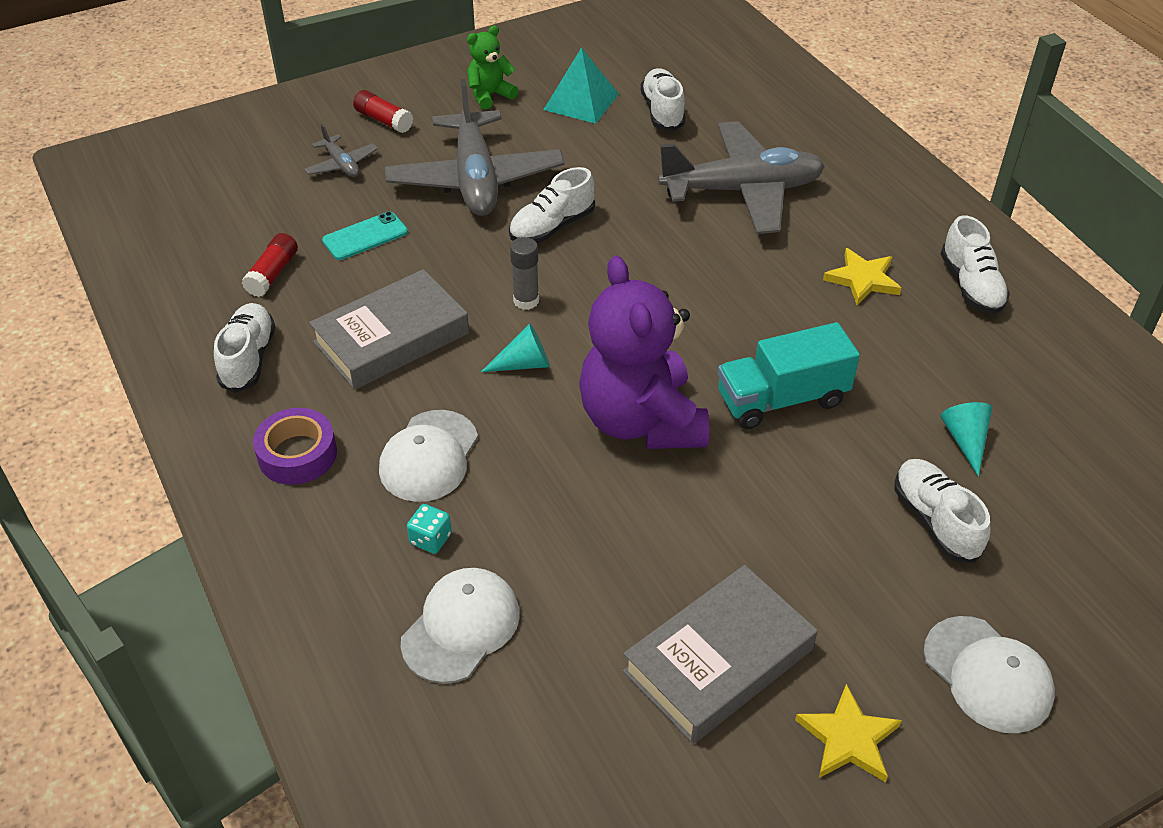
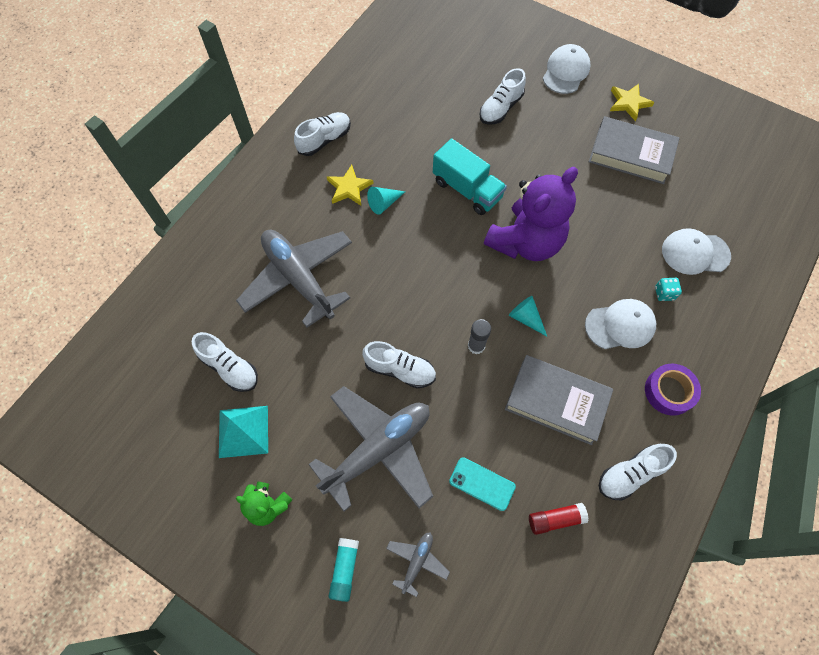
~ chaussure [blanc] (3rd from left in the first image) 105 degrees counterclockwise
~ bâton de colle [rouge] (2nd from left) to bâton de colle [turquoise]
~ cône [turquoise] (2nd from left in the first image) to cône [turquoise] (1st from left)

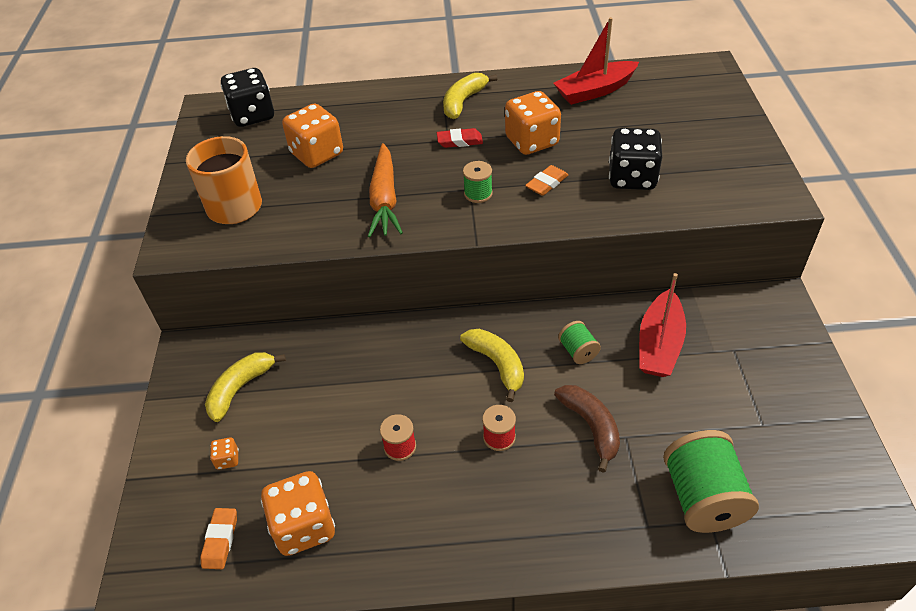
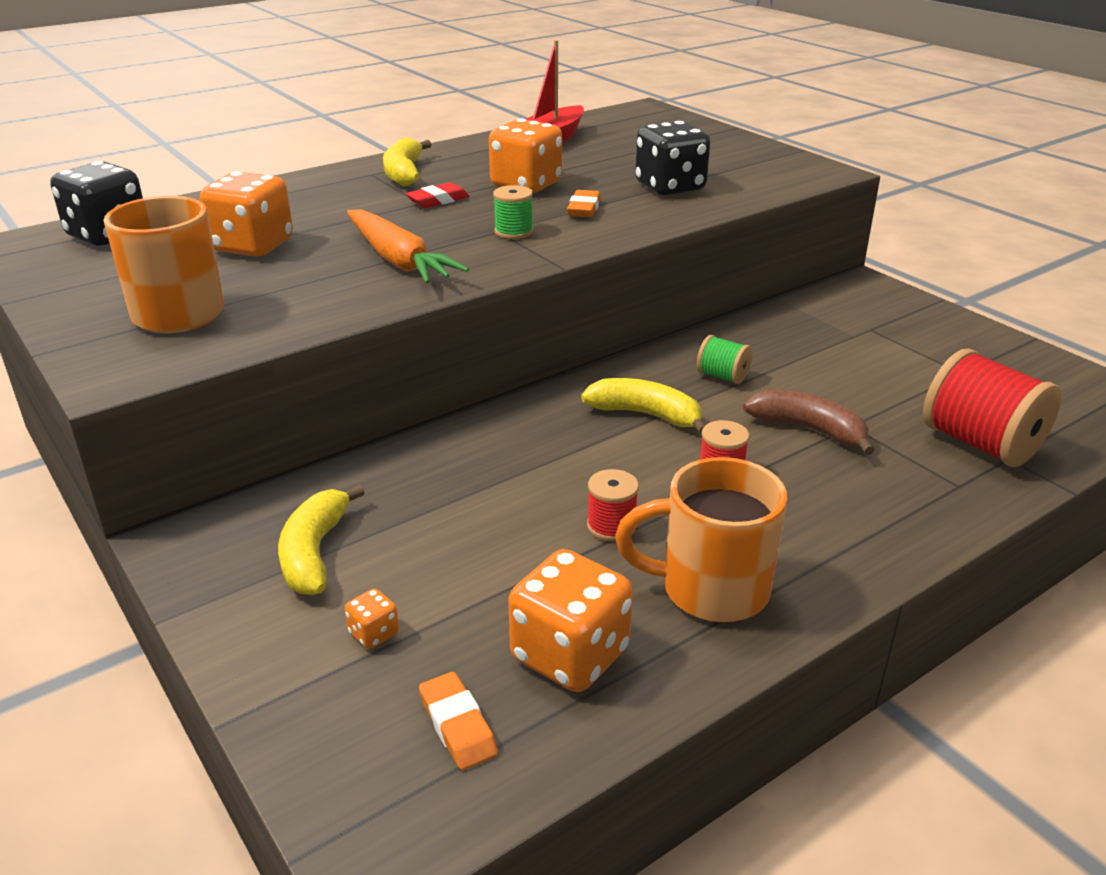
- bateau [rouge] (2nd from left)
~ bobine [vert] (3rd from left) to bobine [rouge] (3rd from left)
+ tasse [orange] (2nd from left)

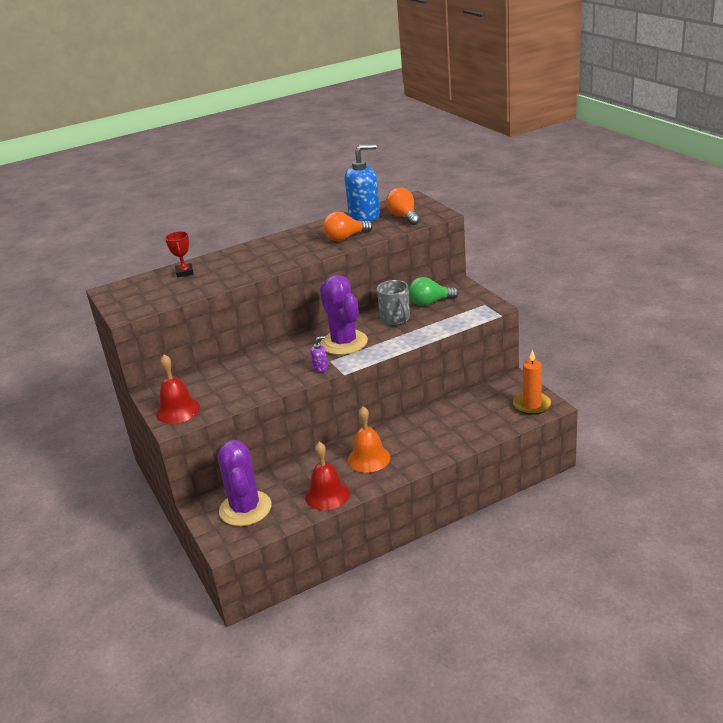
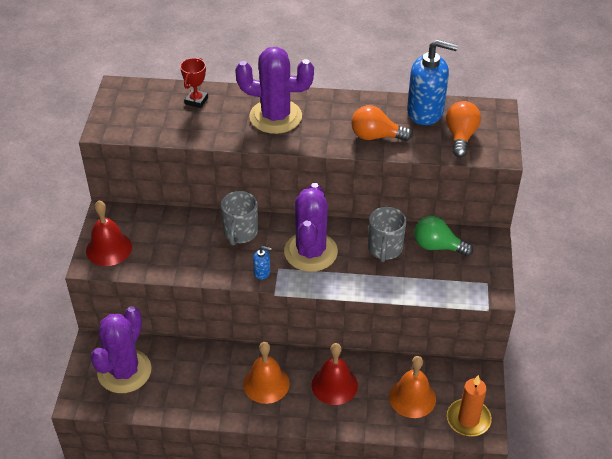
~ distributeur de savon [violet] to distributeur de savon [bleu] (1st from left)
~ cloche [rouge] (2nd from left)
+ cactus [violet] (2nd from left)
+ tasse [gris] (1st from left)
+ cloche [orange] (2nd from left)

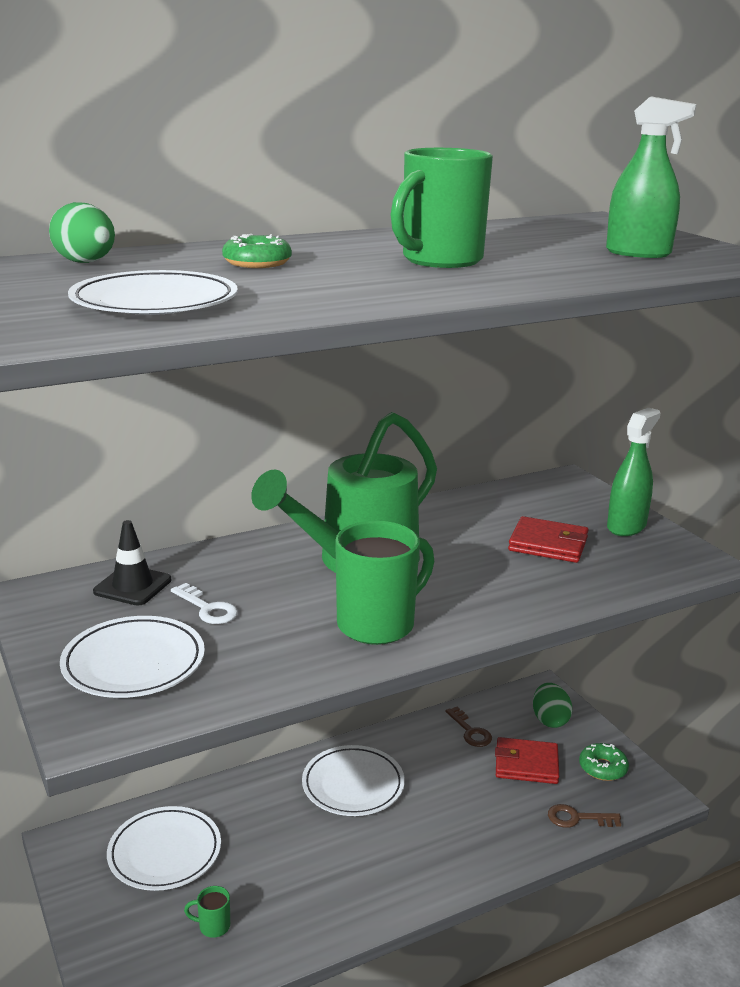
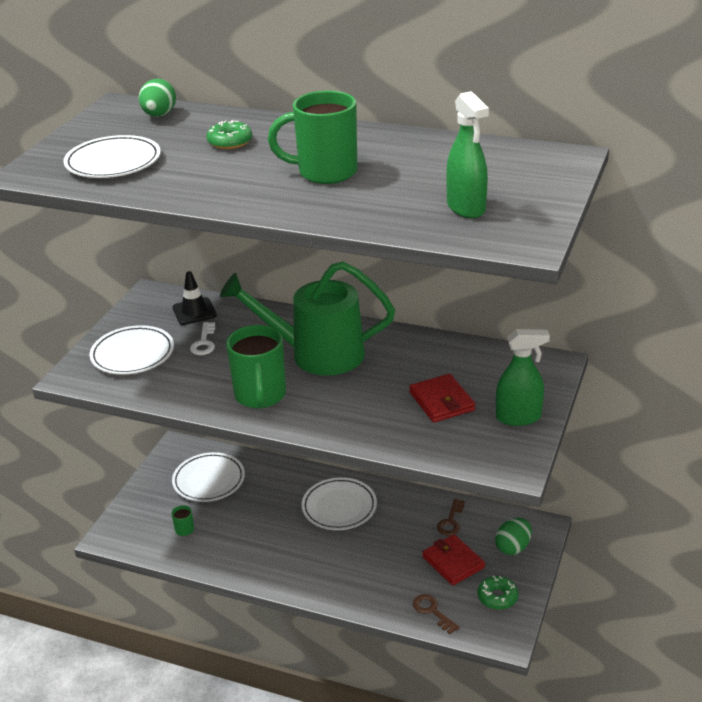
~ tasse [vert] (2nd from left) 75 degrees clockwise

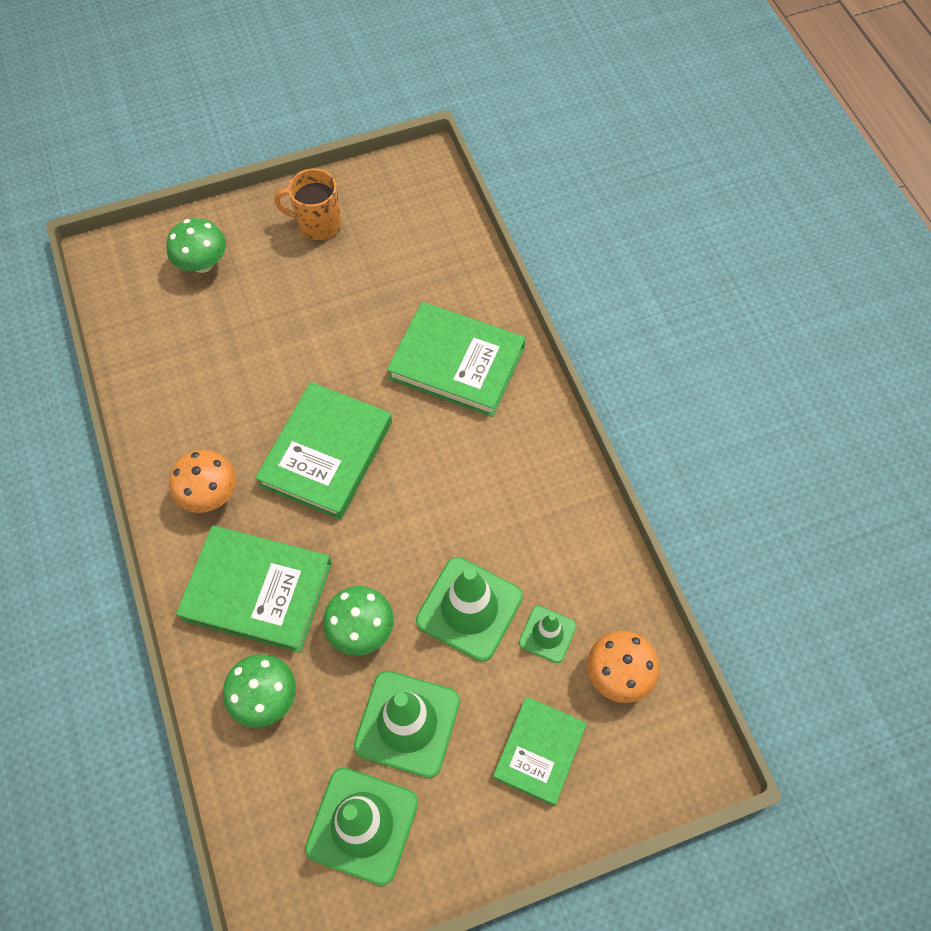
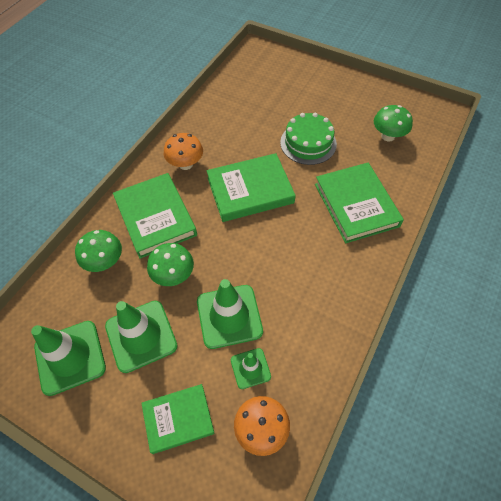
- tasse [orange]
~ champignon [vert] (1st from left in the first image) to champignon [vert] (3rd from left)
+ gâteau [vert]

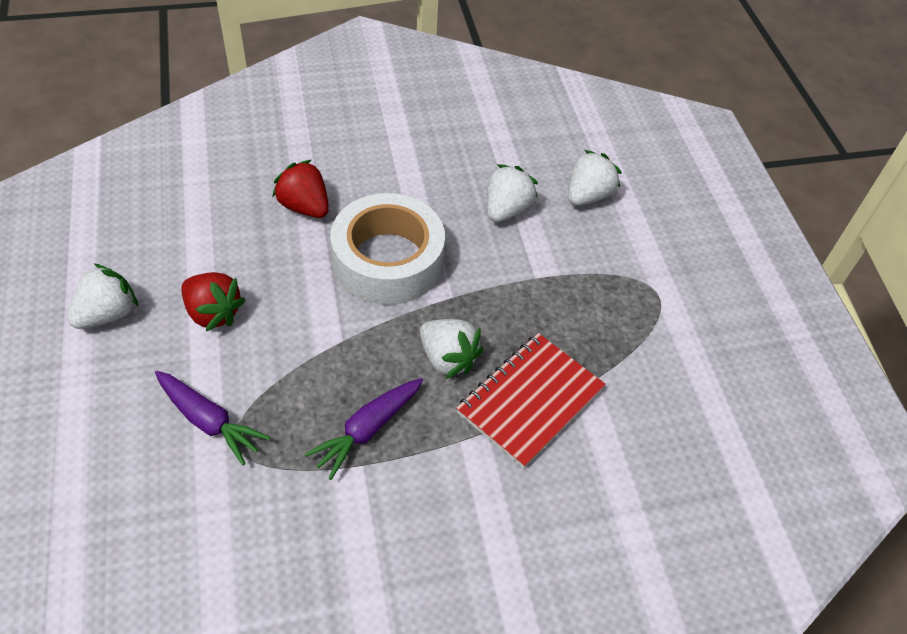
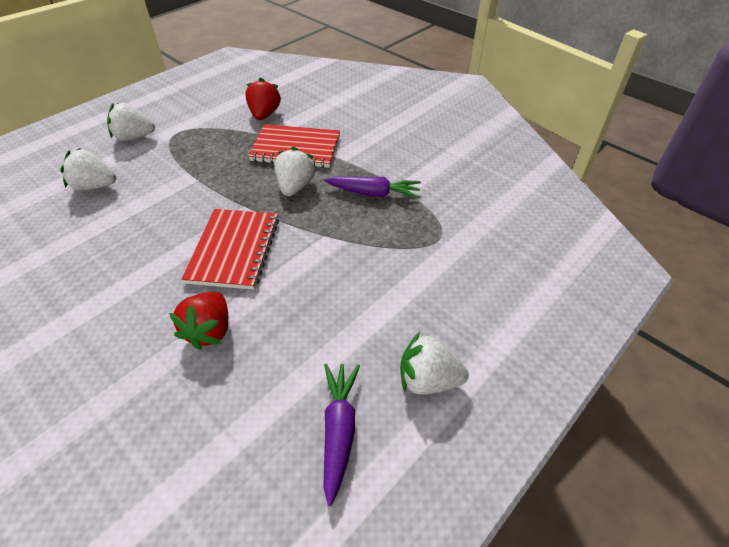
~ fraise [blanc] (3rd from left in the first image) to fraise [blanc] (2nd from left)
~ ruban adhésif [blanc] to carnet [rouge] (1st from left)
~ fraise [rouge] (1st from left in the first image) to fraise [rouge] (2nd from left)
~ carotte [violet] (1st from left)

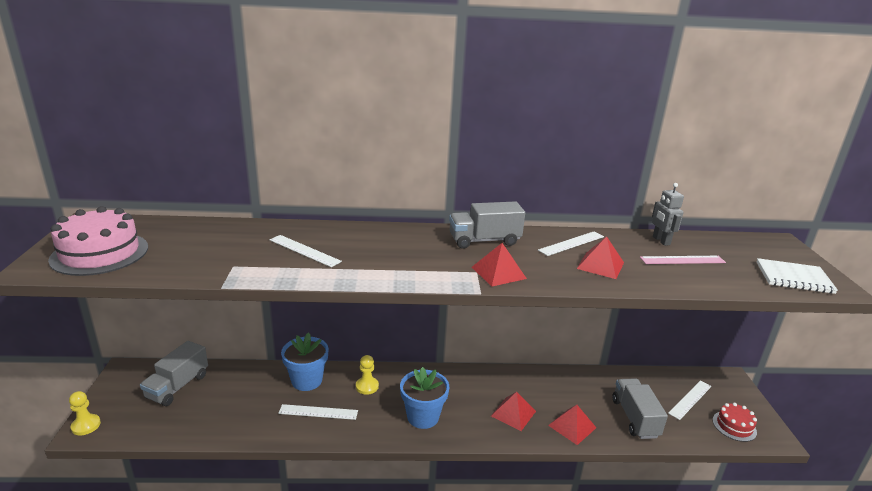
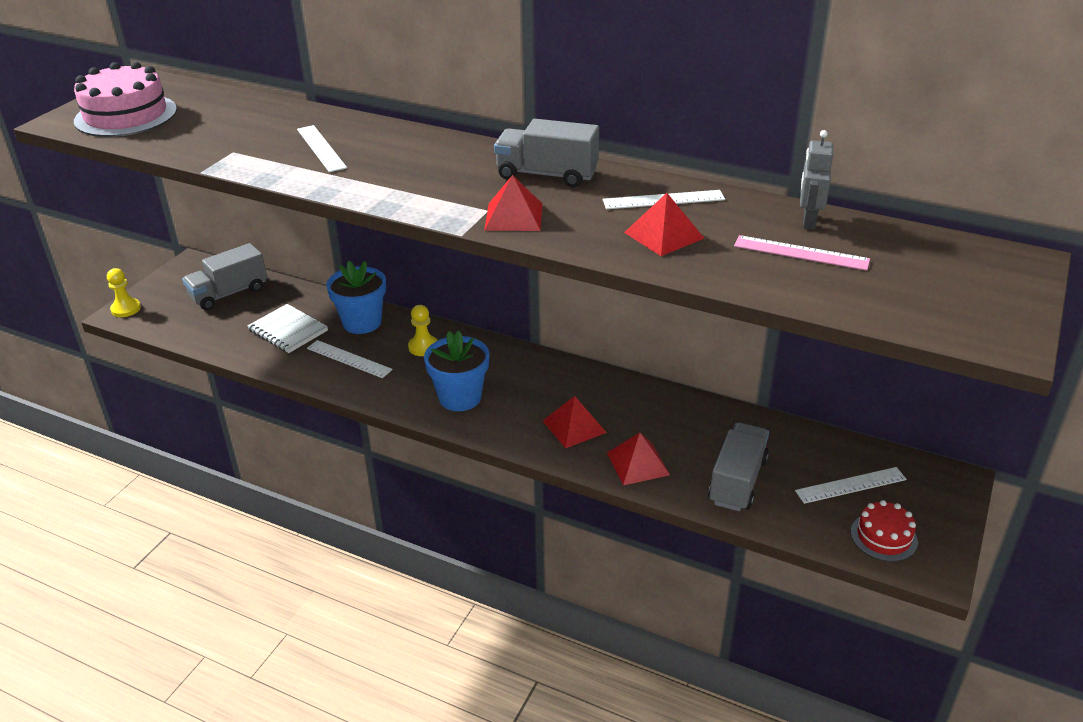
~ carnet [blanc]

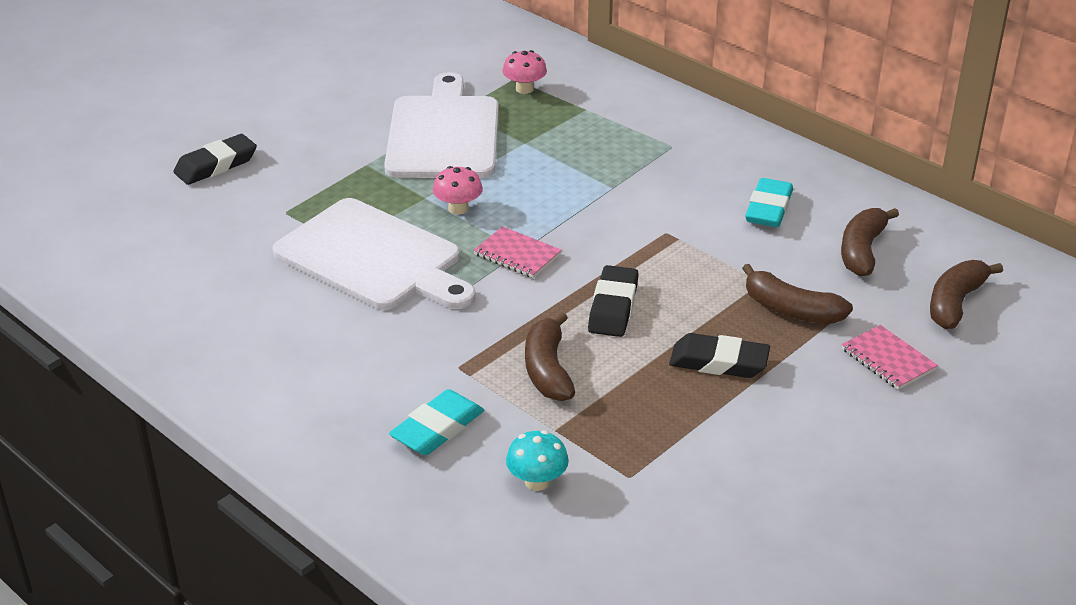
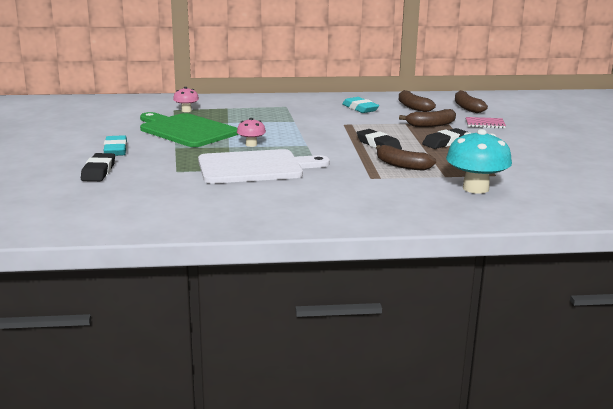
~ planche à découper [blanc] (2nd from left) to planche à découper [vert]
- carnet [rose] (1st from left)
~ gomme [turquoise] (1st from left)
~ champignon [turquoise] x1.92

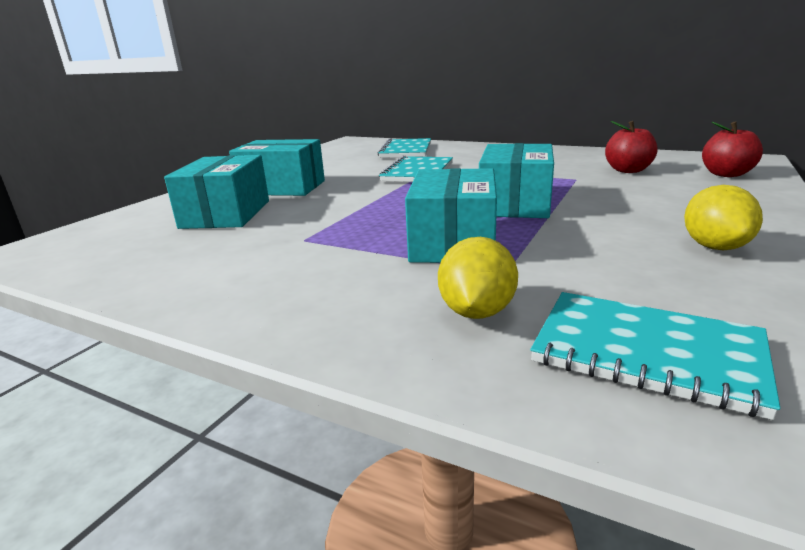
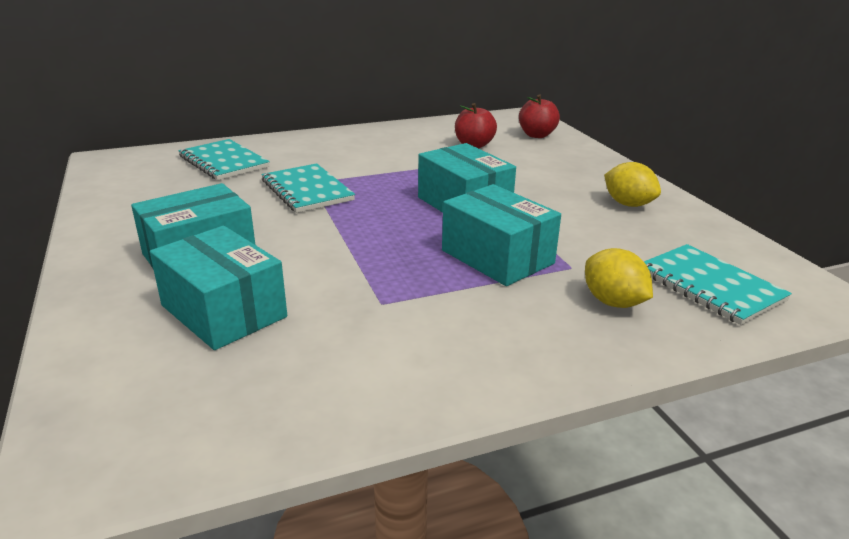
~ carnet [turquoise] (3rd from left) 75 degrees clockwise

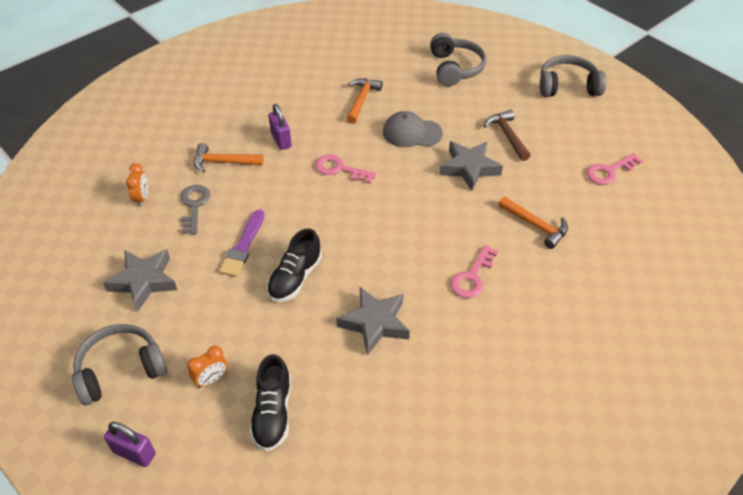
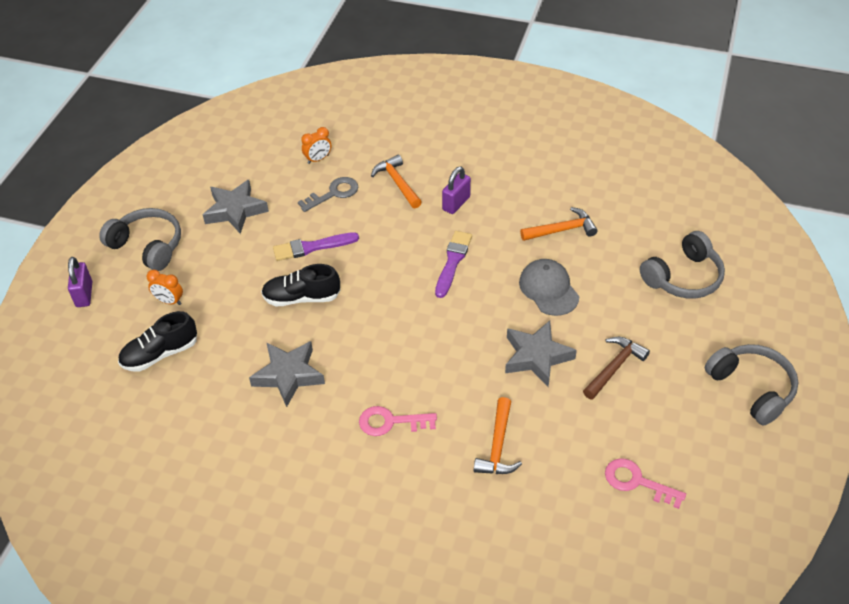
~ clé [rose] (1st from left) to pinceau [violet] (2nd from left)

